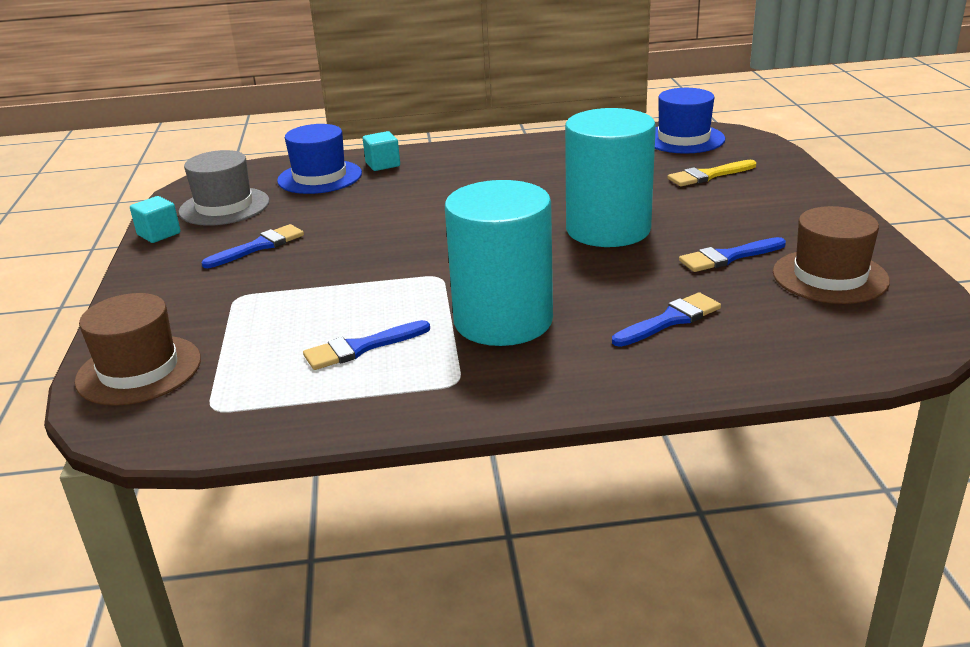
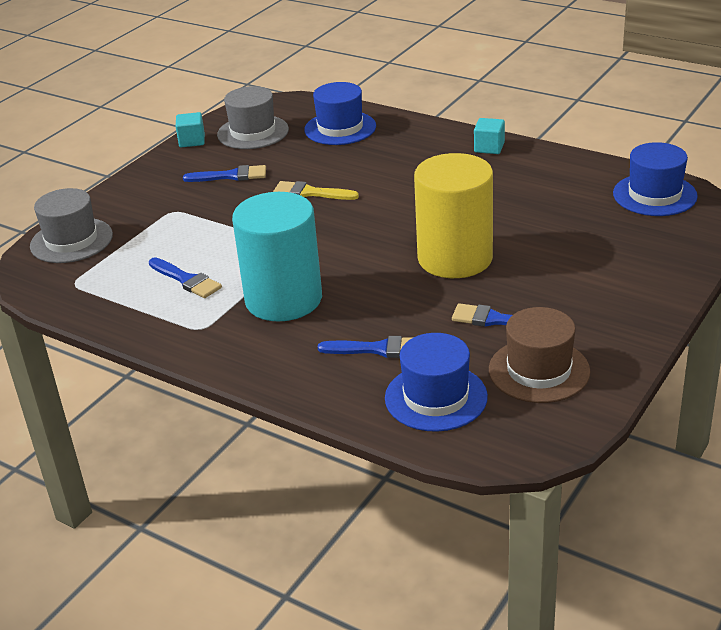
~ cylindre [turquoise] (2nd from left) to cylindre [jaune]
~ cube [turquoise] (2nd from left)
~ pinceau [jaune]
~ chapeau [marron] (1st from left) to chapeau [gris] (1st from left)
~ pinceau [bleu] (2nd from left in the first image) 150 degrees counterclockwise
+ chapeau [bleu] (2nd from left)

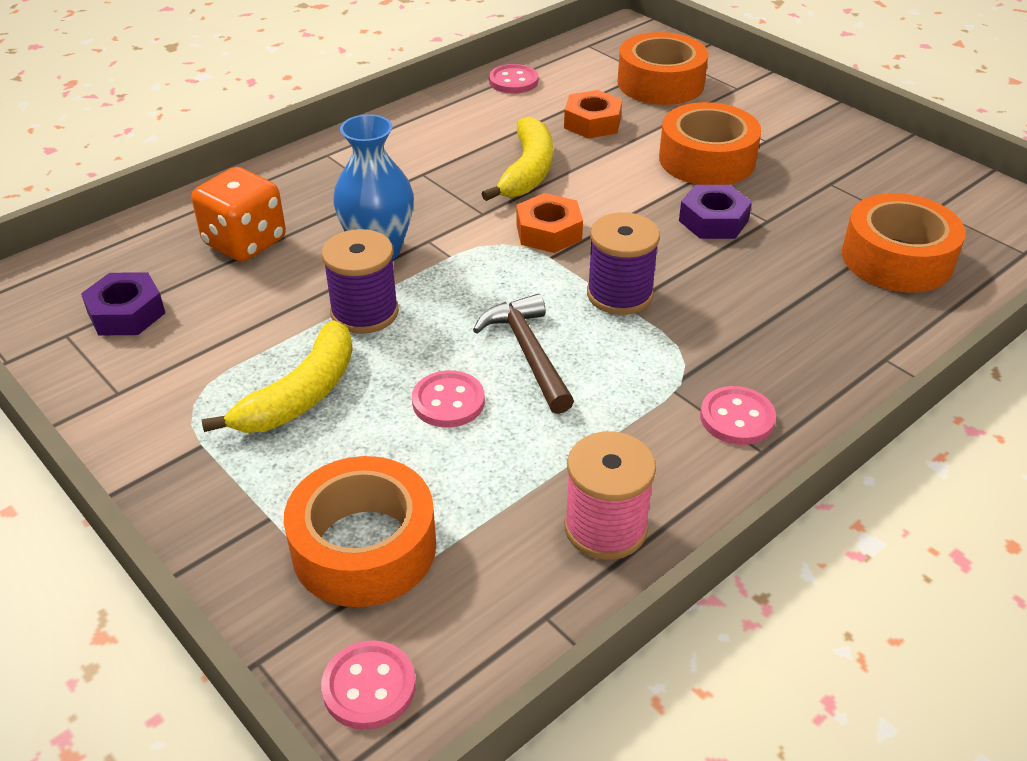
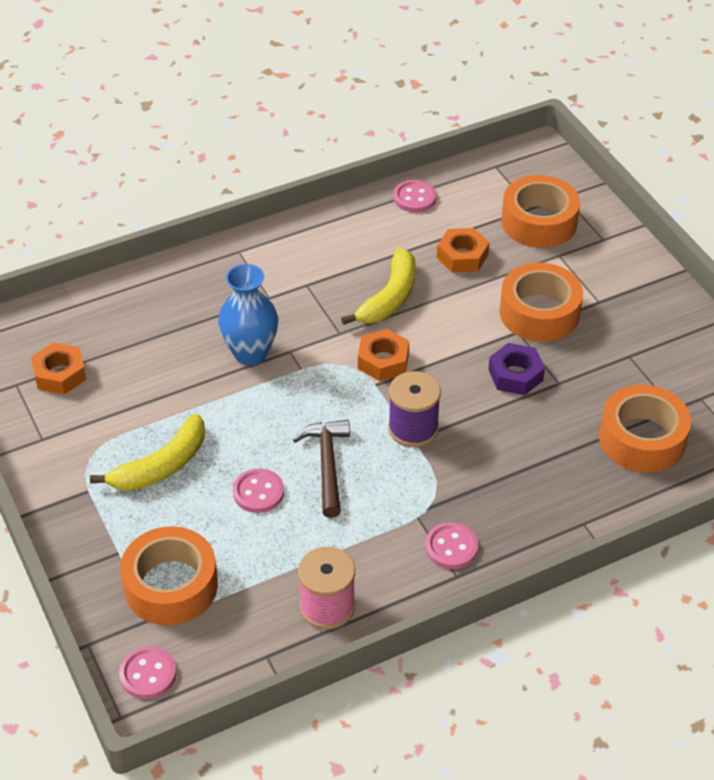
- dé [orange]
- bobine [violet] (1st from left)
~ écrou [violet] (1st from left) to écrou [orange] (1st from left)

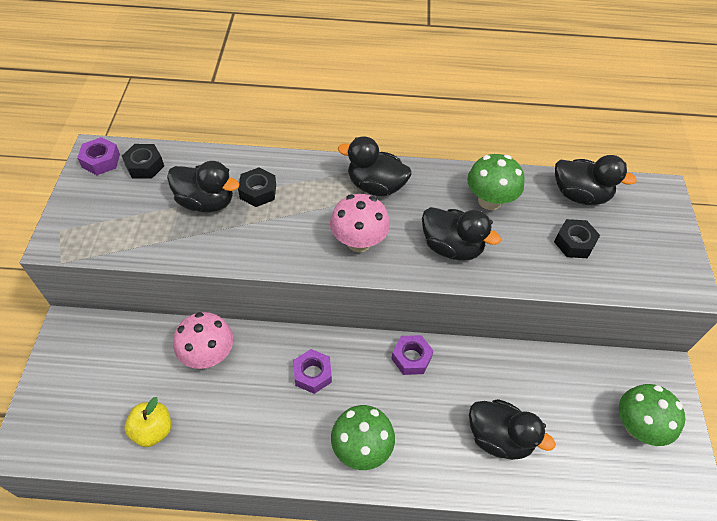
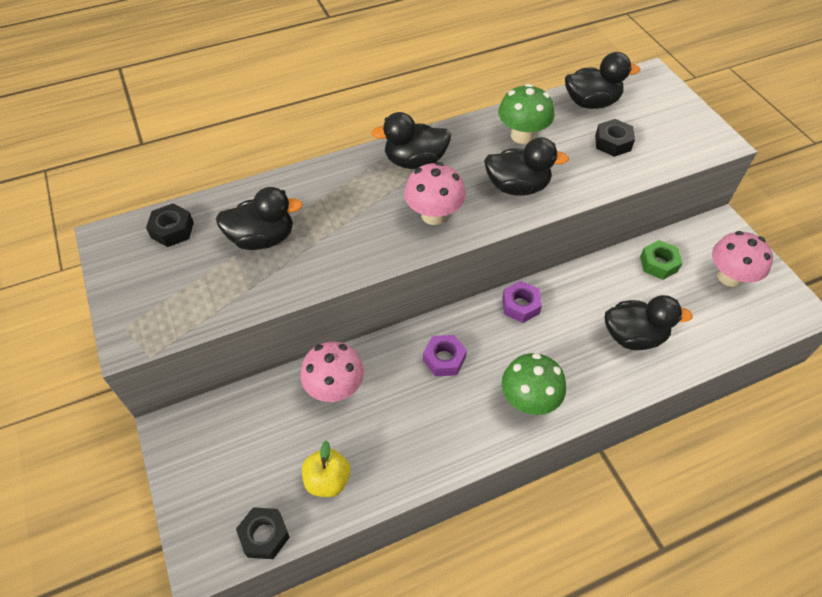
- écrou [violet] (1st from left)
~ écrou [noir] (2nd from left)
~ champignon [vert] (3rd from left) to champignon [rose] (3rd from left)
+ écrou [vert]

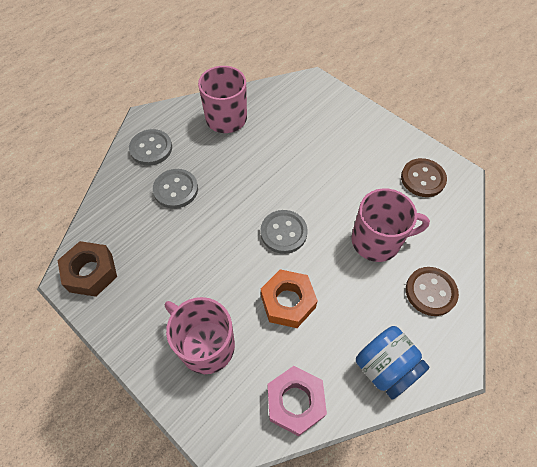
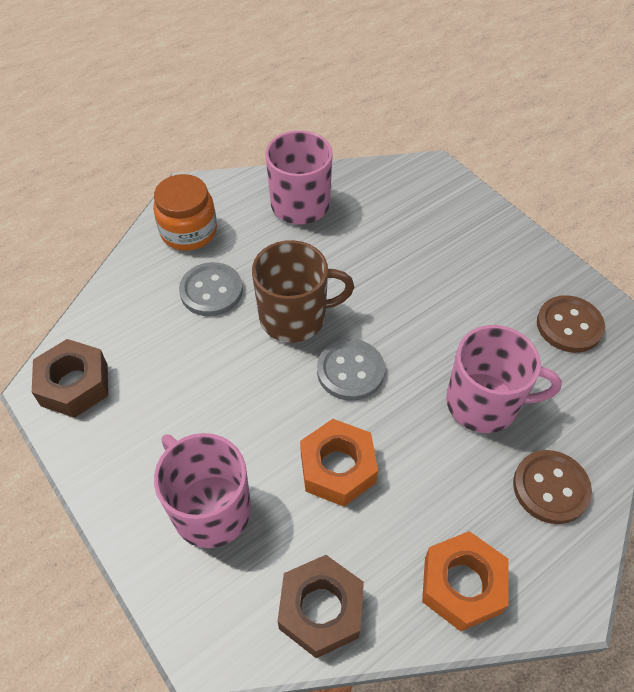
~ bouton [gris] (1st from left) to bocal [orange]
~ bocal [bleu] to écrou [orange] (2nd from left)
~ écrou [rose] to écrou [marron] (2nd from left)
+ tasse [marron]

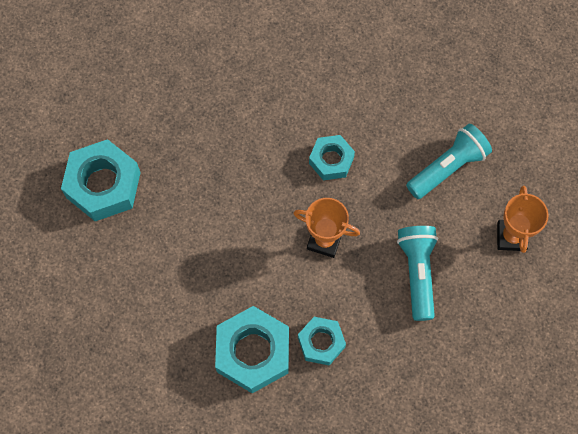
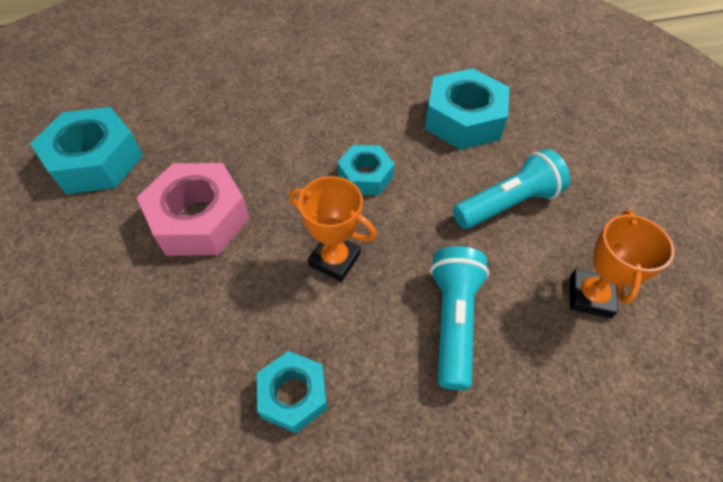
~ écrou [turquoise] (2nd from left in the first image) to écrou [turquoise] (4th from left)
+ écrou [rose]

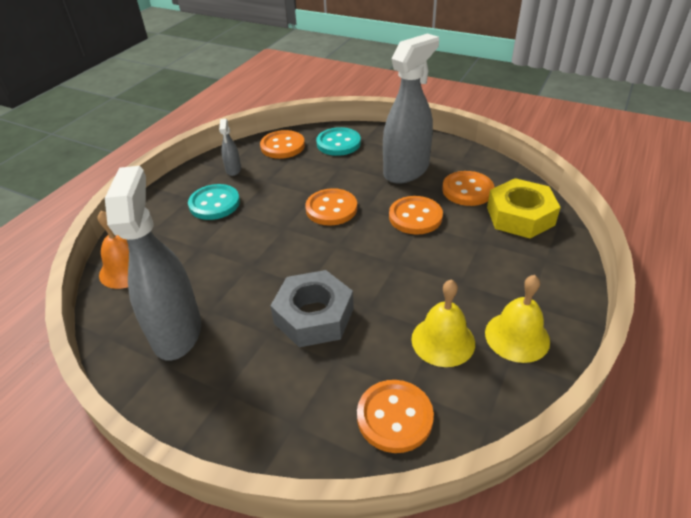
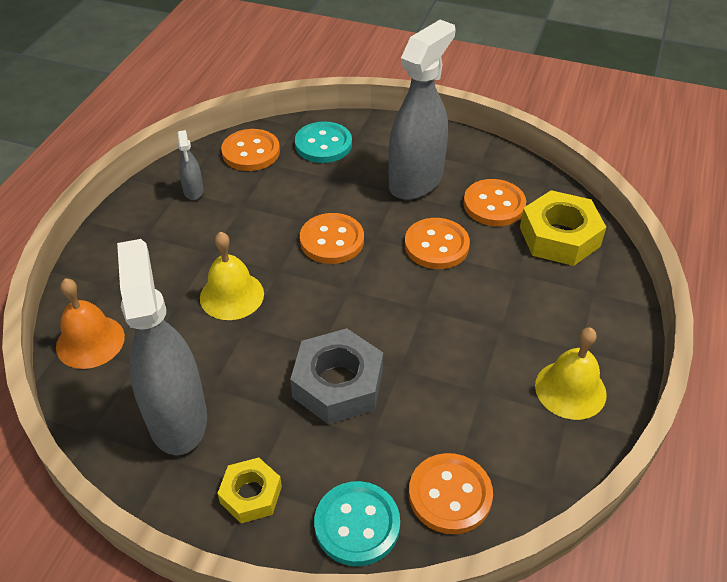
~ bouton [turquoise] (1st from left in the first image) to bouton [turquoise] (2nd from left)
~ cloche [jaune] (1st from left)
+ écrou [jaune] (1st from left)

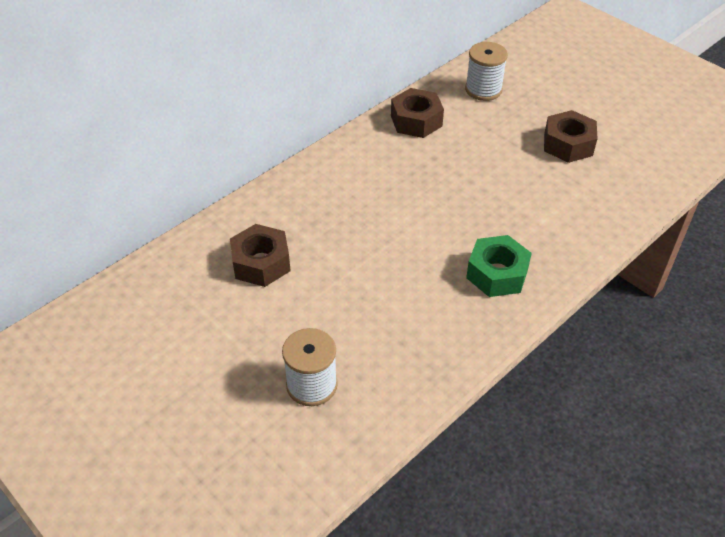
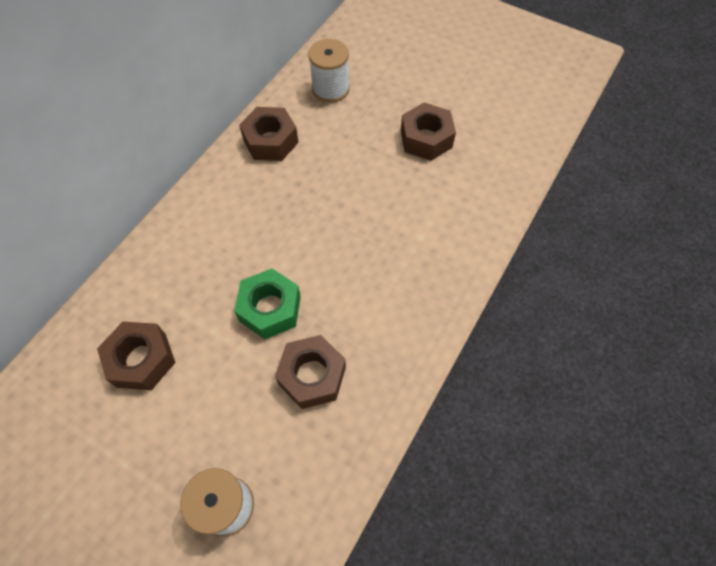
~ écrou [vert]
+ écrou [marron] (3rd from left)

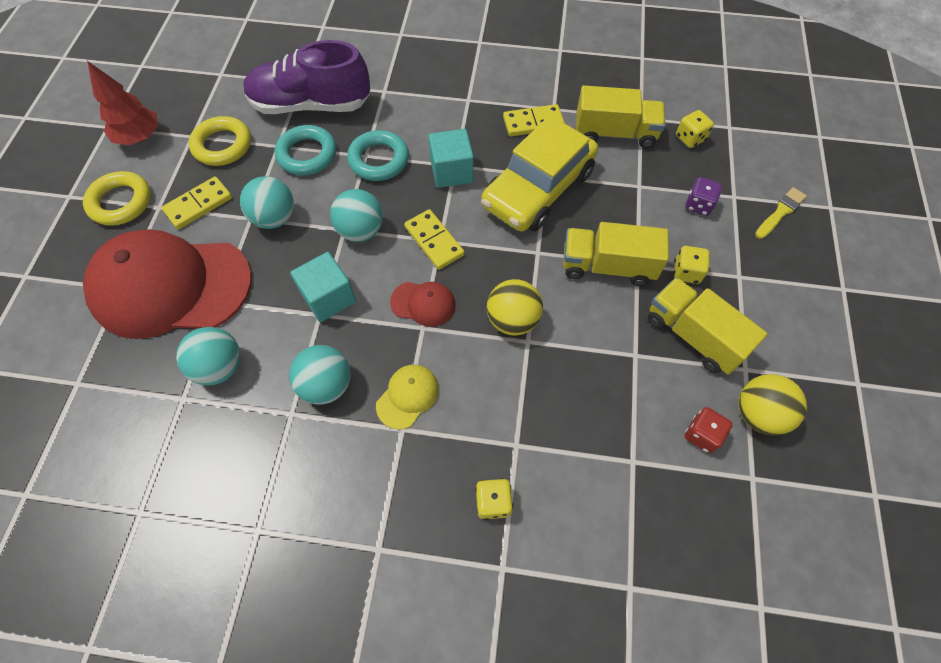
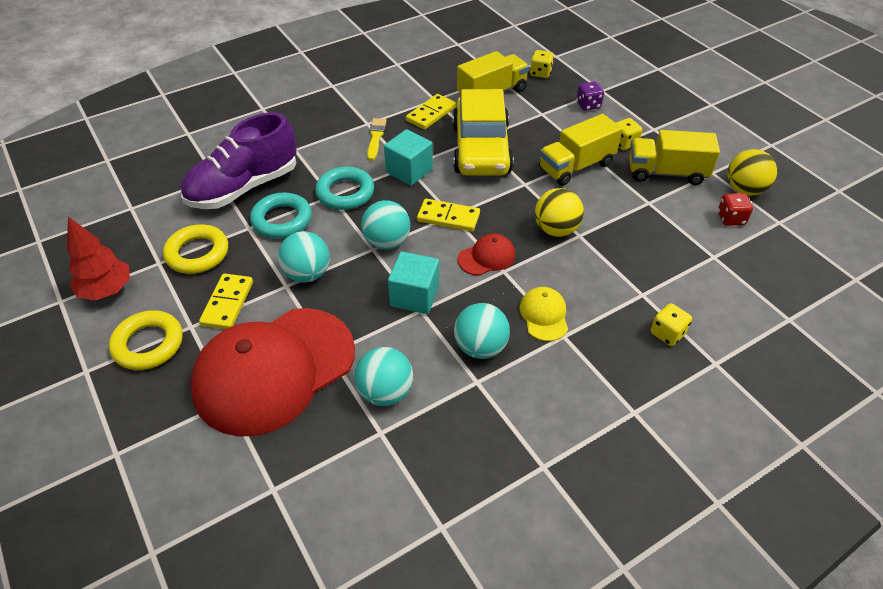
~ pinceau [jaune]

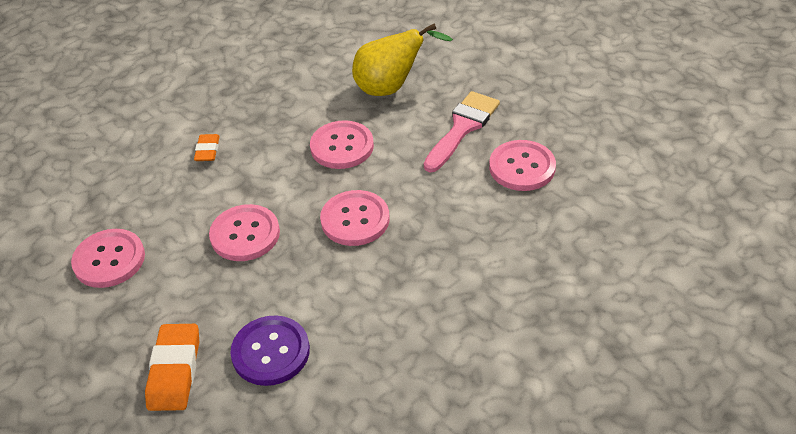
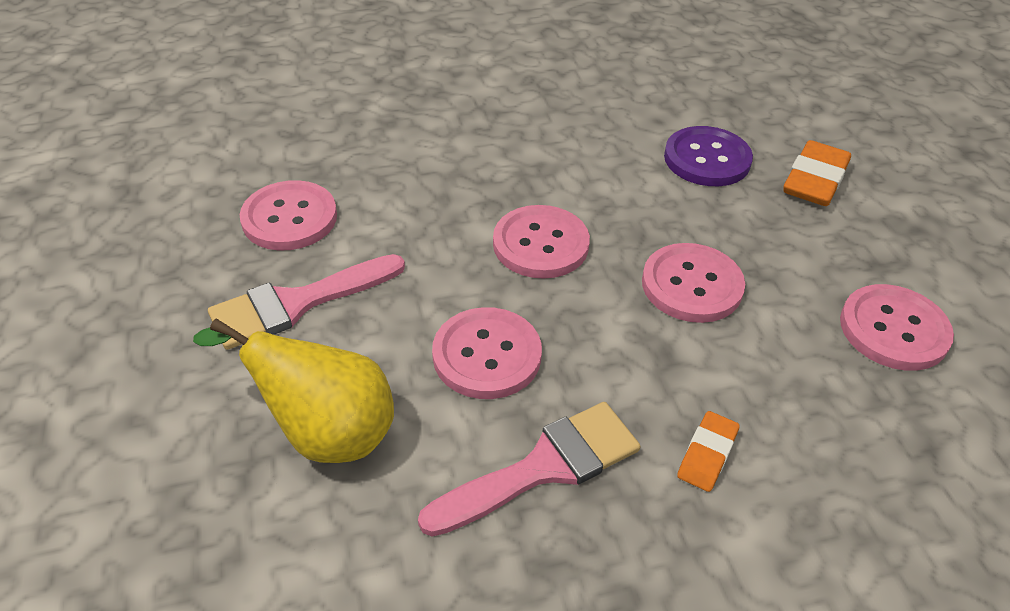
+ pinceau [rose] (2nd from left)

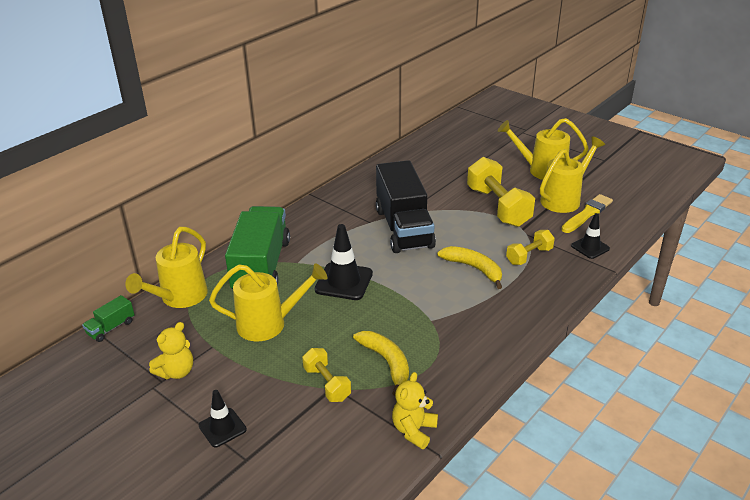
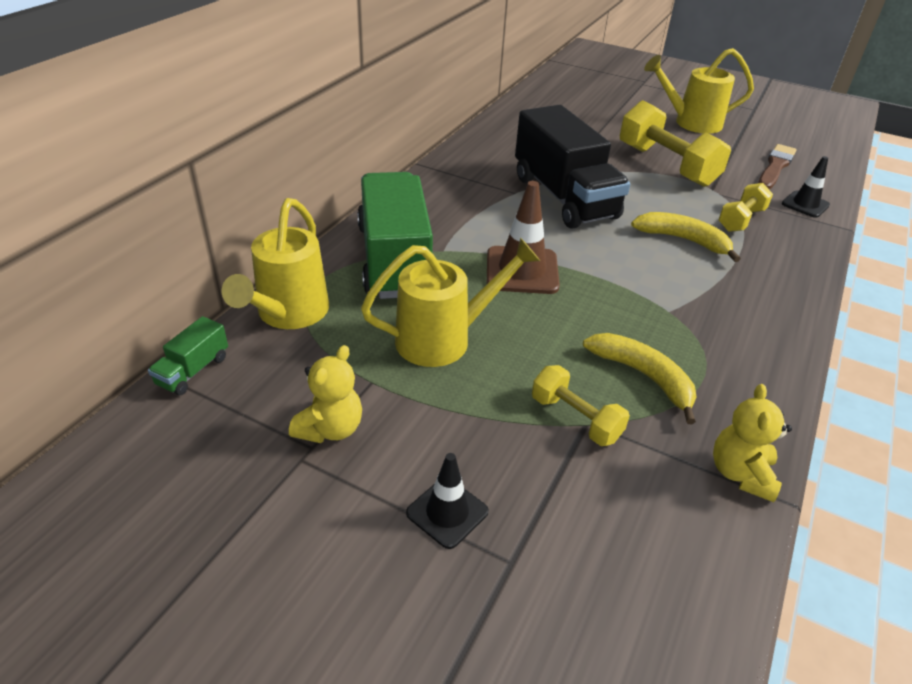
- arrosoir [jaune] (4th from left)
~ pinceau [jaune] to pinceau [marron]
~ cône de chantier [noir] (2nd from left) to cône de chantier [marron]

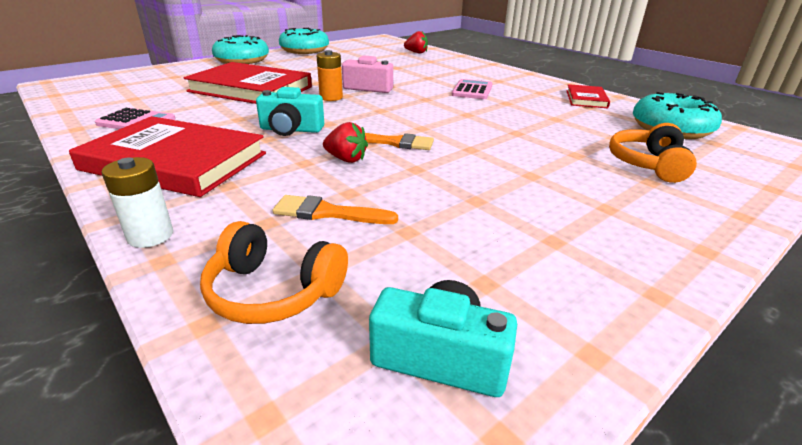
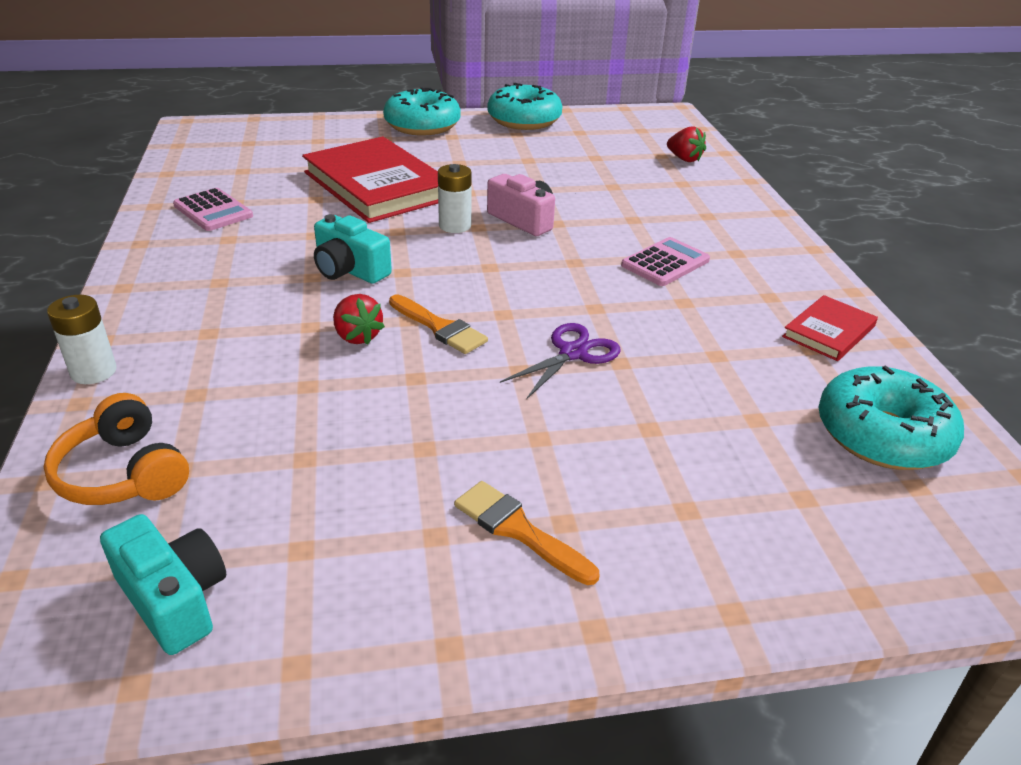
~ pile [orange] to pile [blanc] (2nd from left)
- livre [rouge] (1st from left)
- casque audio [orange] (2nd from left)
~ pinceau [orange] (1st from left in the first image) to pinceau [orange] (2nd from left)
+ ciseaux [violet]

